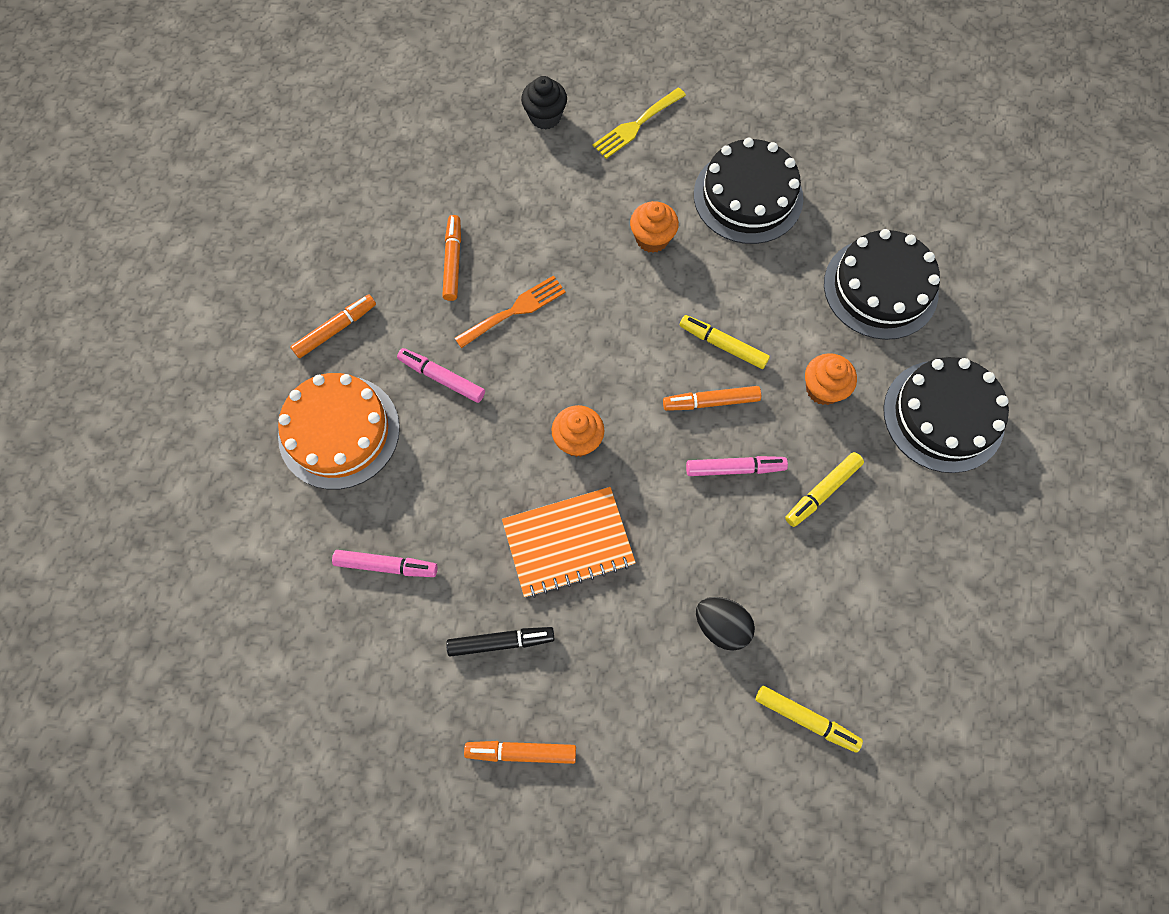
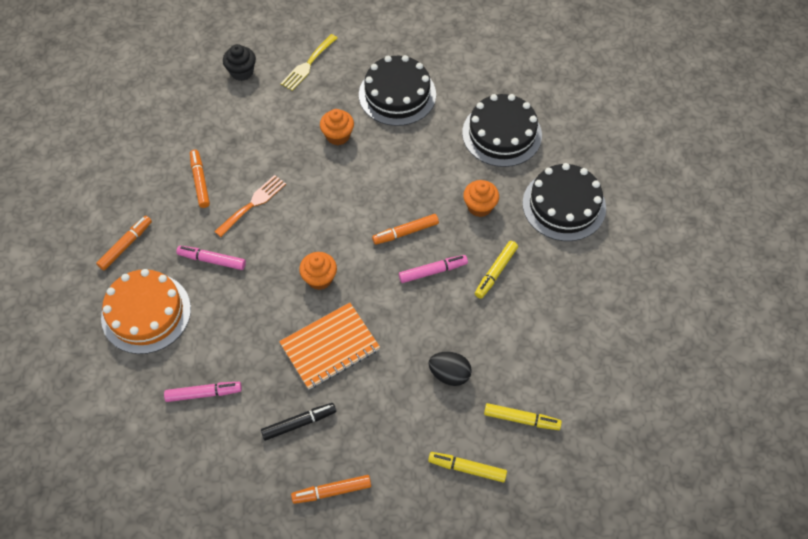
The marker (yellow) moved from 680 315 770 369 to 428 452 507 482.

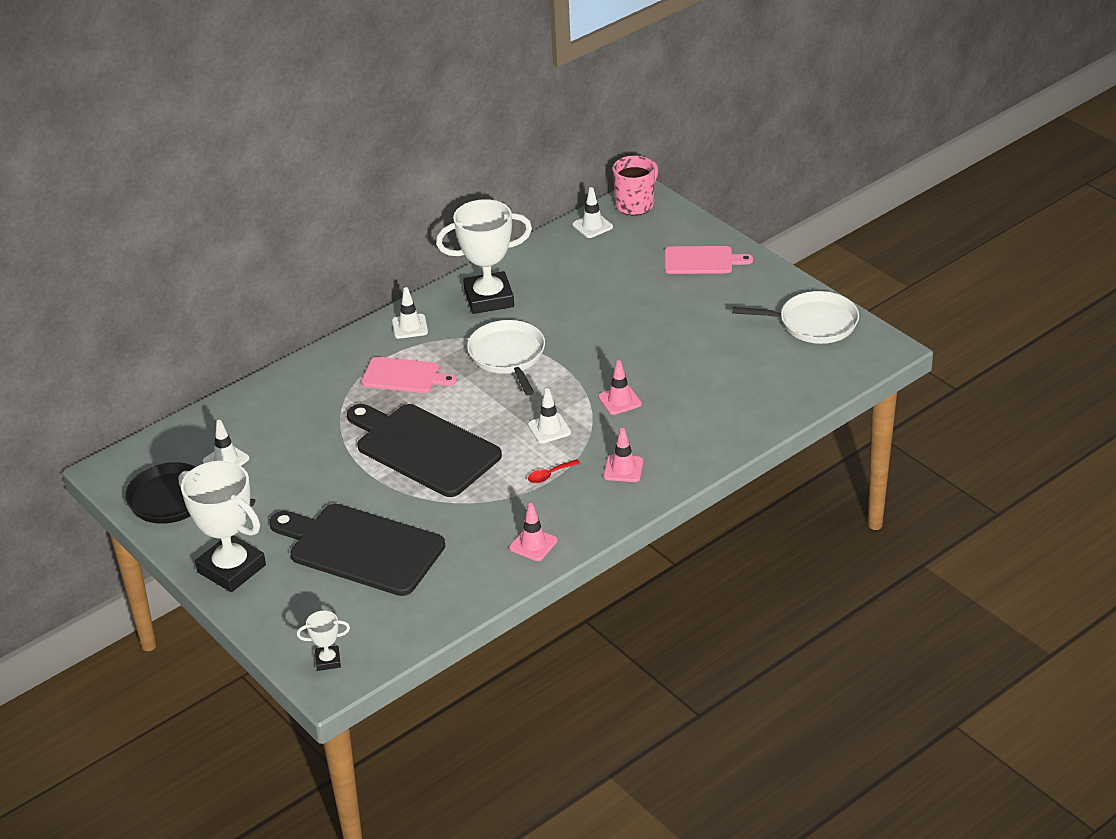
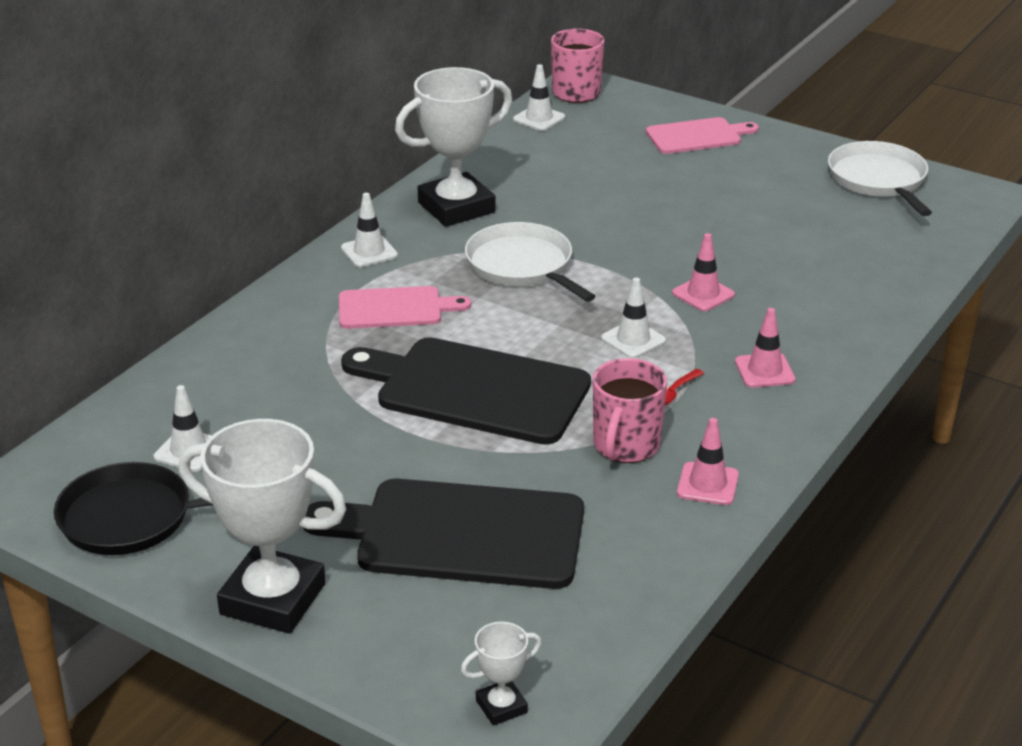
The mug (pink) at 593 358 667 463 appeared.
The pan (white) at 732 291 859 344 turned 90 degrees counterclockwise.

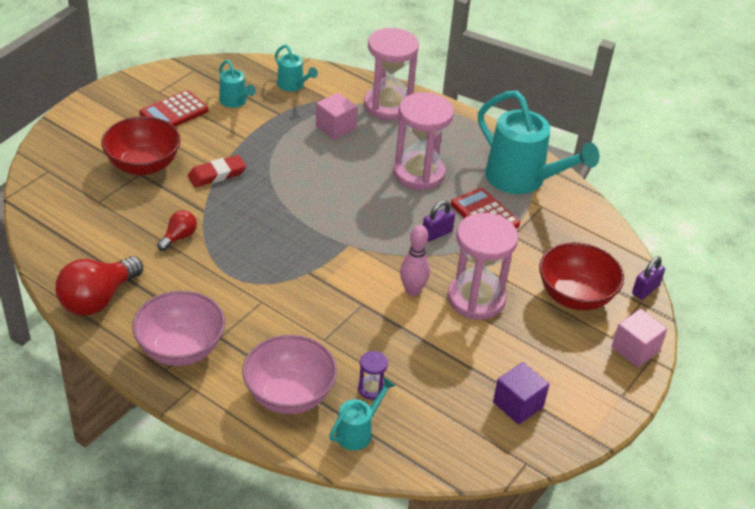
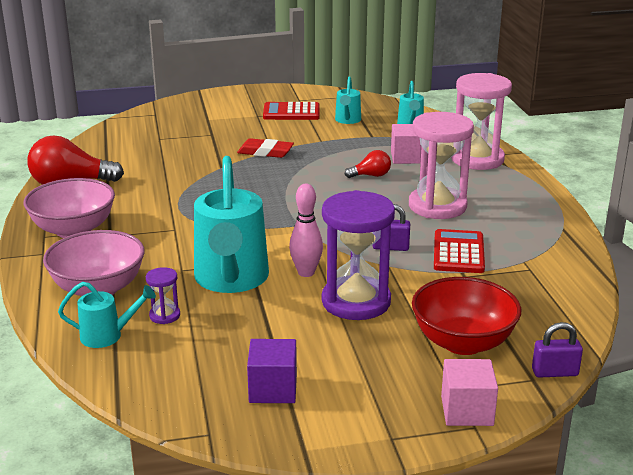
The bowl (red) at 101 116 181 175 disappeared.
The light bulb (red) moved from 157 210 197 251 to 345 150 391 178.
The watering can (turquoise) moved from 478 91 599 194 to 194 156 269 293.
The hourglass (pink) at 447 213 518 320 became the hourglass (purple) at 322 190 395 320.

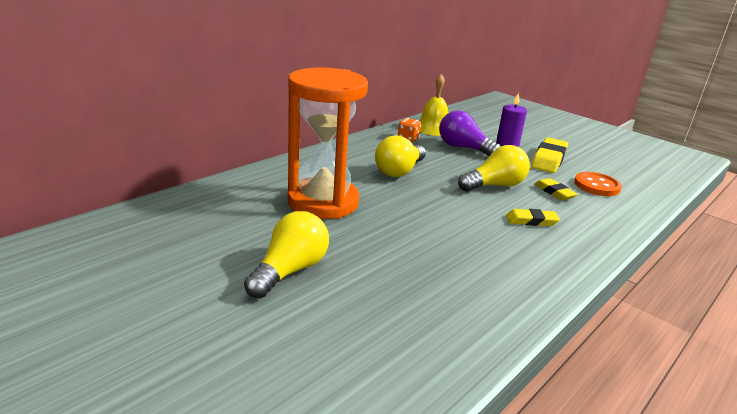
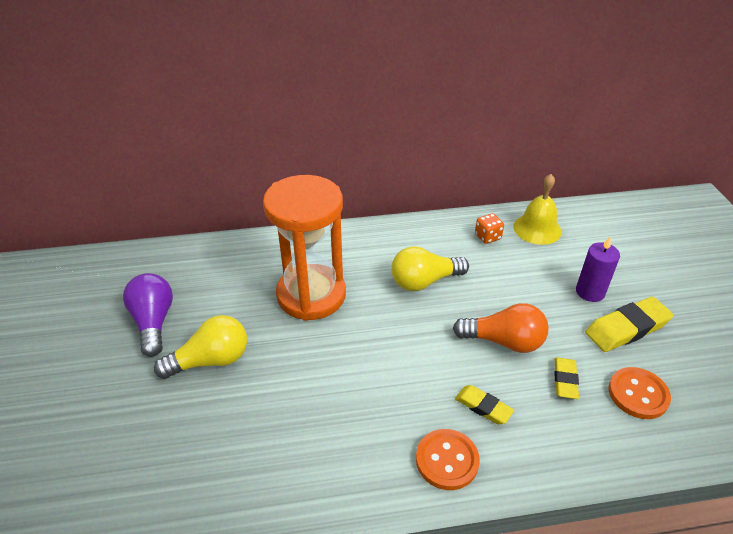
The button (orange) at 416 429 480 490 appeared.
The light bulb (purple) moved from 439 110 501 156 to 123 273 173 357.
The light bulb (yellow) at 458 145 530 192 became the light bulb (orange) at 453 303 549 353.

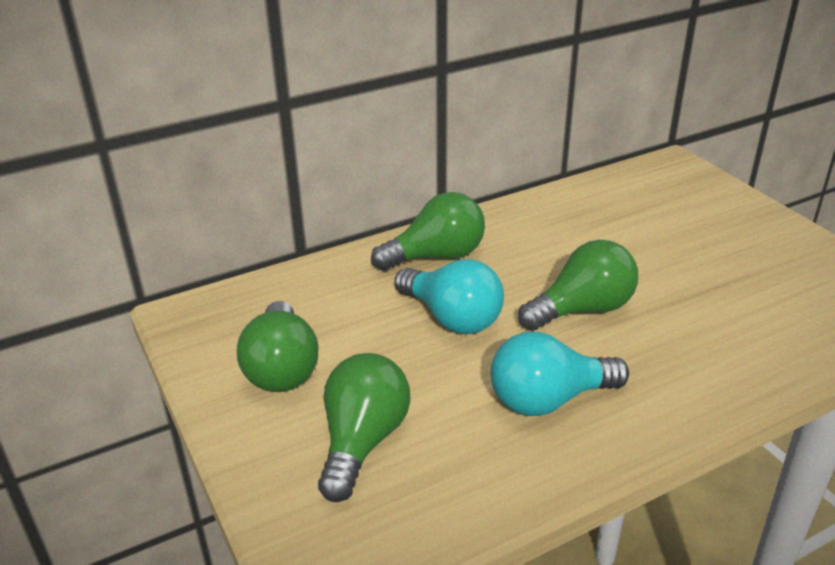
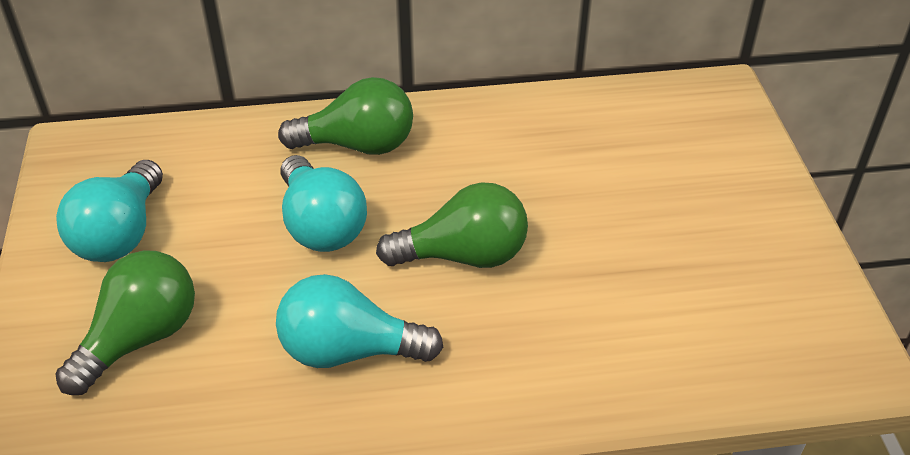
The light bulb (green) at 237 301 318 392 became the light bulb (turquoise) at 56 160 163 262.

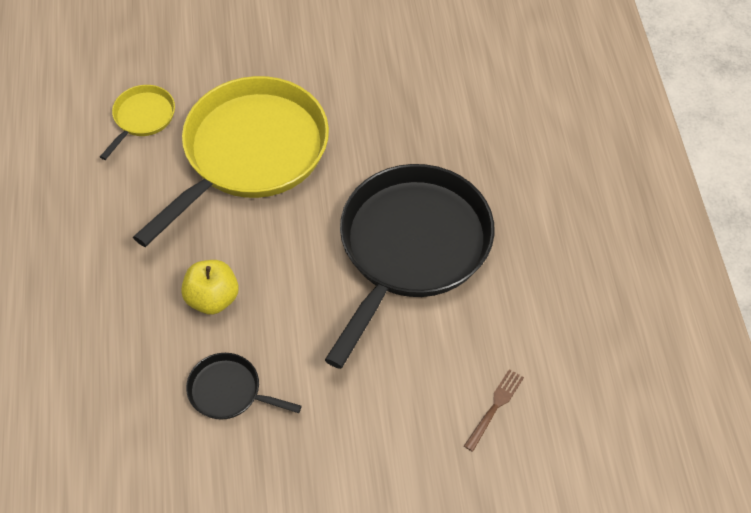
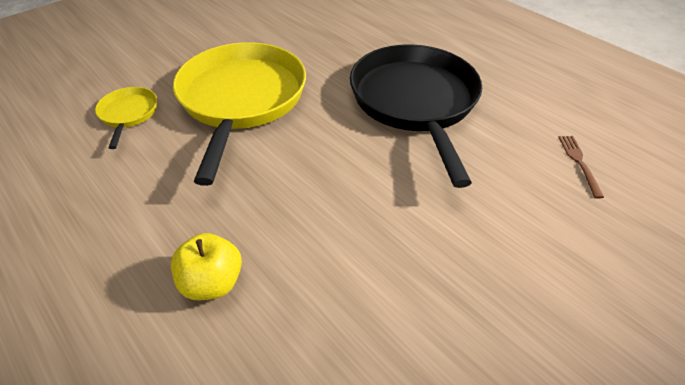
The pan (black) at 186 353 302 420 disappeared.
The apple (yellow) moved from 181 260 239 315 to 171 233 242 300.

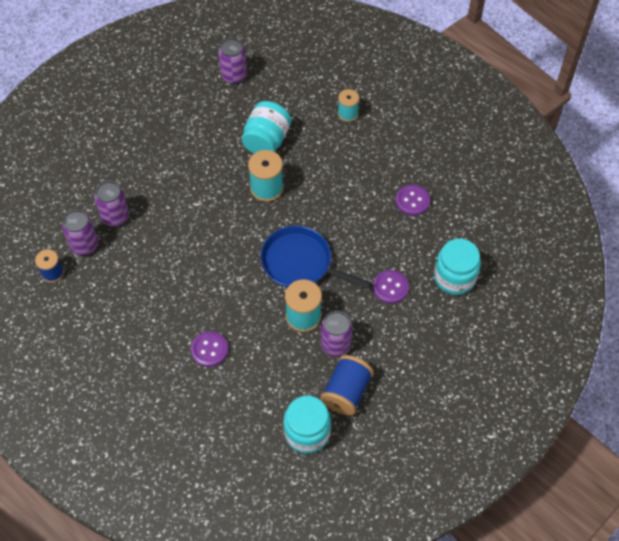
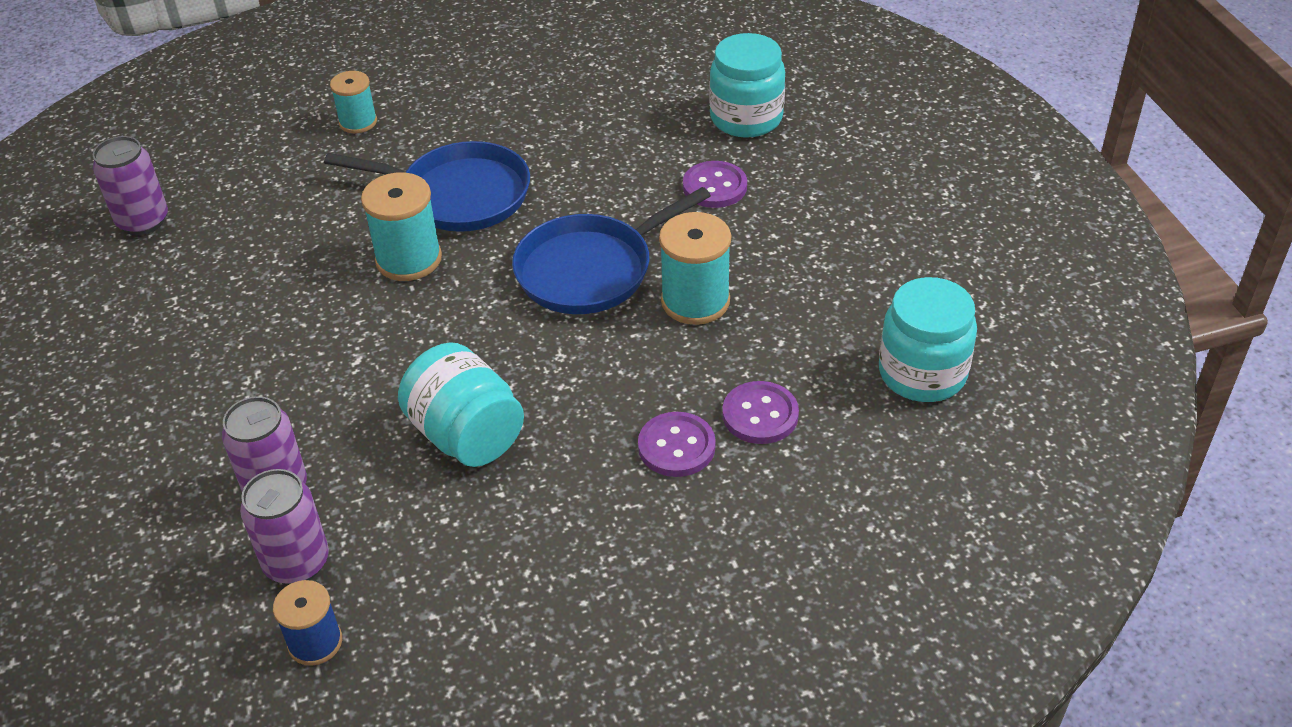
The can (purple) at 321 311 352 356 disappeared.
The spool (blue) at 321 355 374 416 disappeared.
The pan (blue) at 324 141 530 232 appeared.
The jar (turquoise) moved from 242 101 291 153 to 398 342 524 467.
The button (purple) moved from 396 185 430 216 to 722 381 799 444.

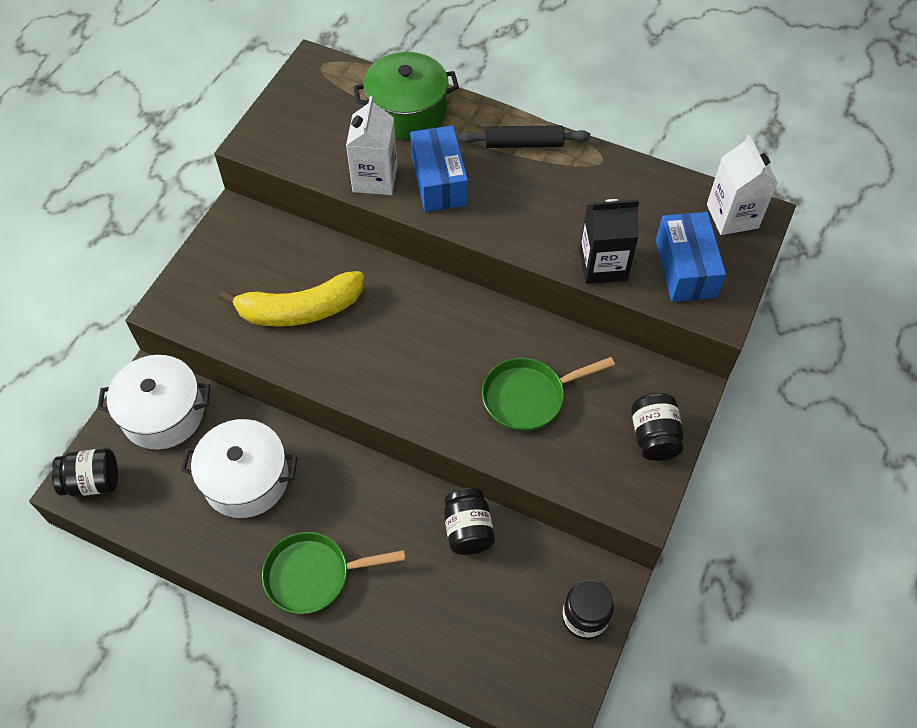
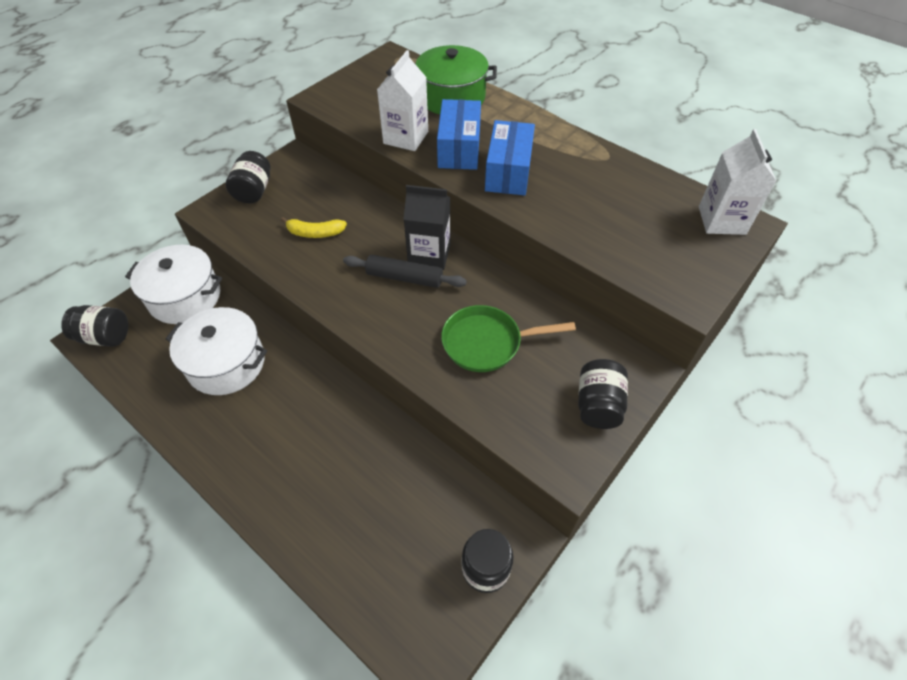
The pan (green) at 262 532 406 614 disappeared.
The jar (black) moved from 444 488 495 555 to 226 151 271 203.
The rolling pin (black) moved from 459 125 590 148 to 343 255 467 288.
The carton (black) moved from 579 199 639 284 to 403 185 450 270.
The box (blue) moved from 656 212 726 302 to 485 120 535 195.
The banana (yellow) at 219 271 364 326 changed to 0.53 times the size.

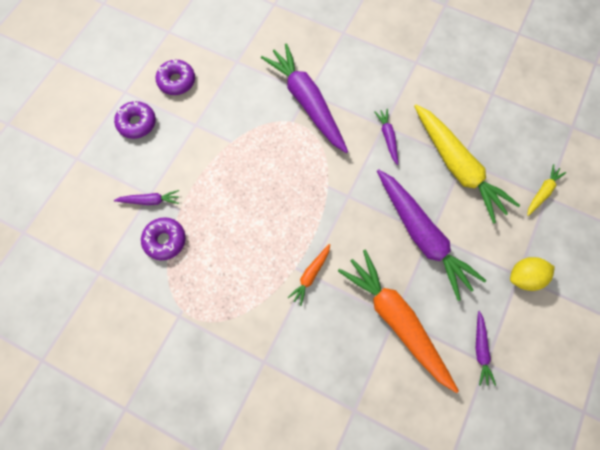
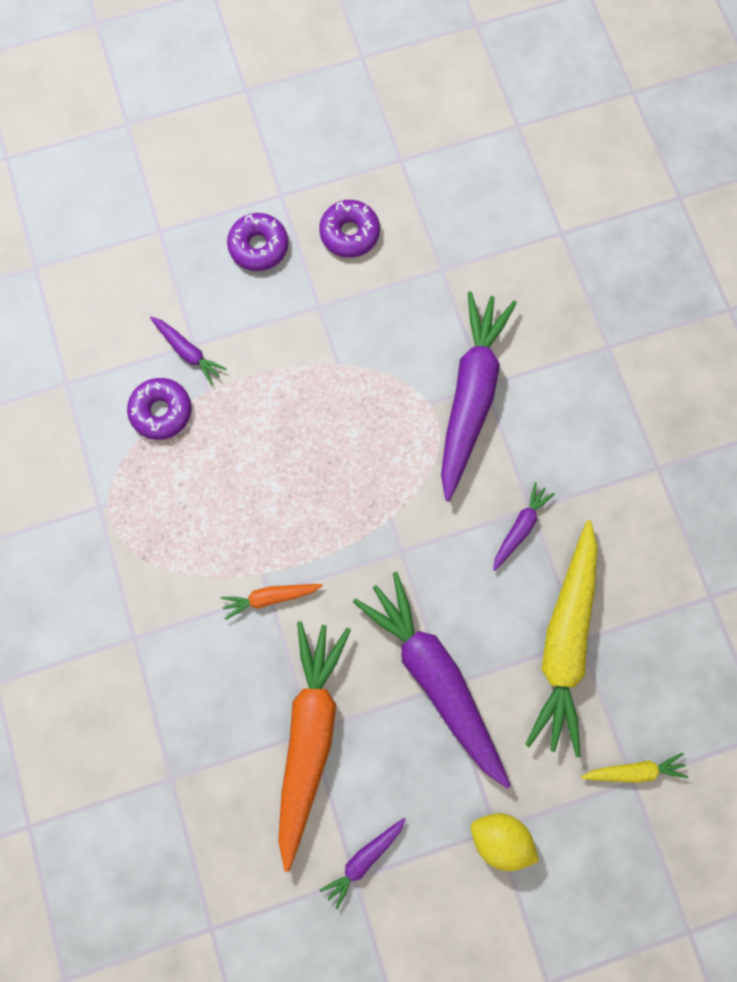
The carrot (purple) at 377 169 486 301 turned 135 degrees clockwise.

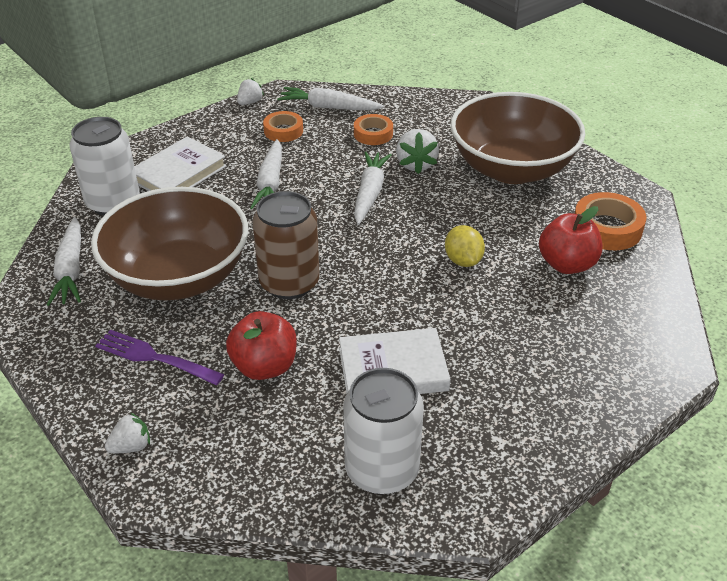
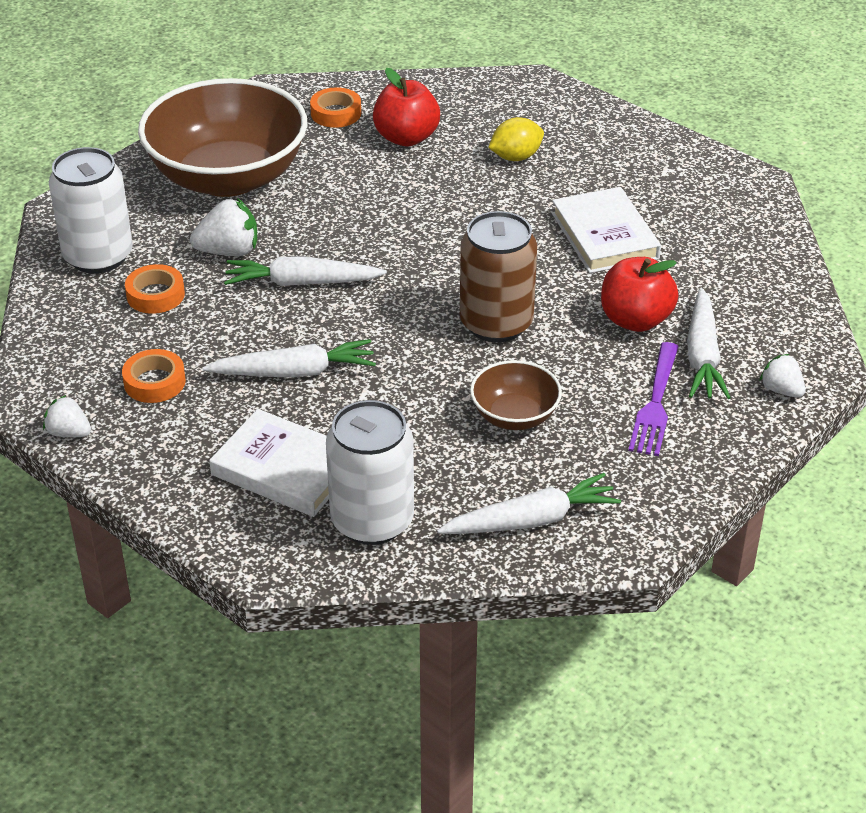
The carrot (white) moved from 277 87 384 110 to 687 288 731 399.
The can (white) moved from 343 368 424 495 to 49 147 133 274.
The lemon (yellow) moved from 445 225 485 267 to 488 117 544 161.
The bowl (brown) at 91 187 248 300 changed to 0.47 times the size.
The tape (orange) at 575 192 646 250 changed to 0.66 times the size.

